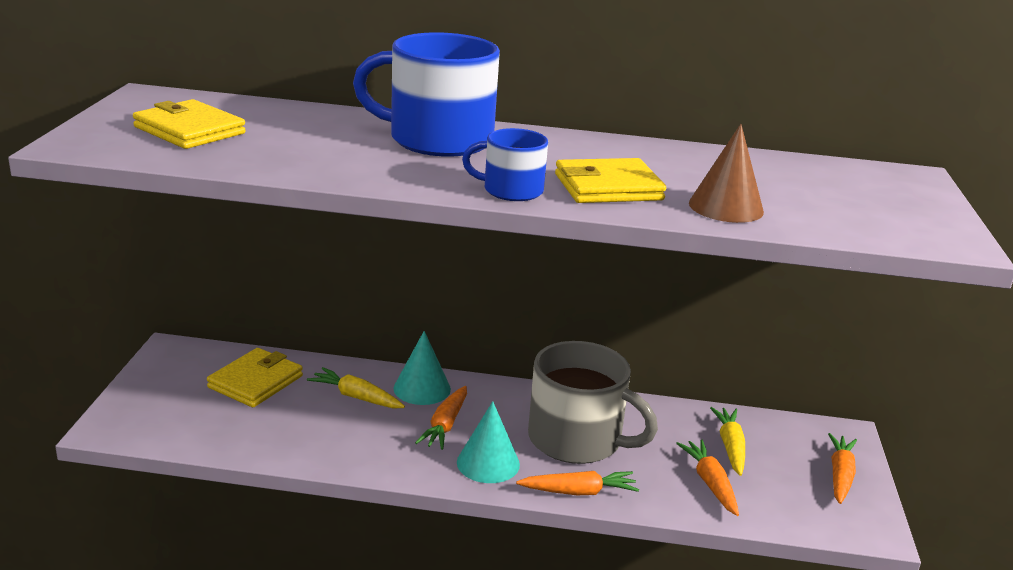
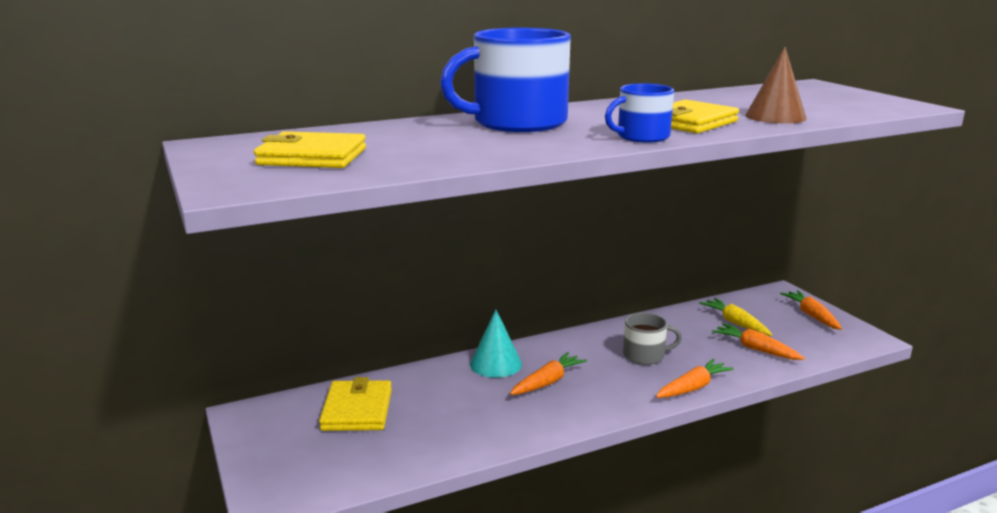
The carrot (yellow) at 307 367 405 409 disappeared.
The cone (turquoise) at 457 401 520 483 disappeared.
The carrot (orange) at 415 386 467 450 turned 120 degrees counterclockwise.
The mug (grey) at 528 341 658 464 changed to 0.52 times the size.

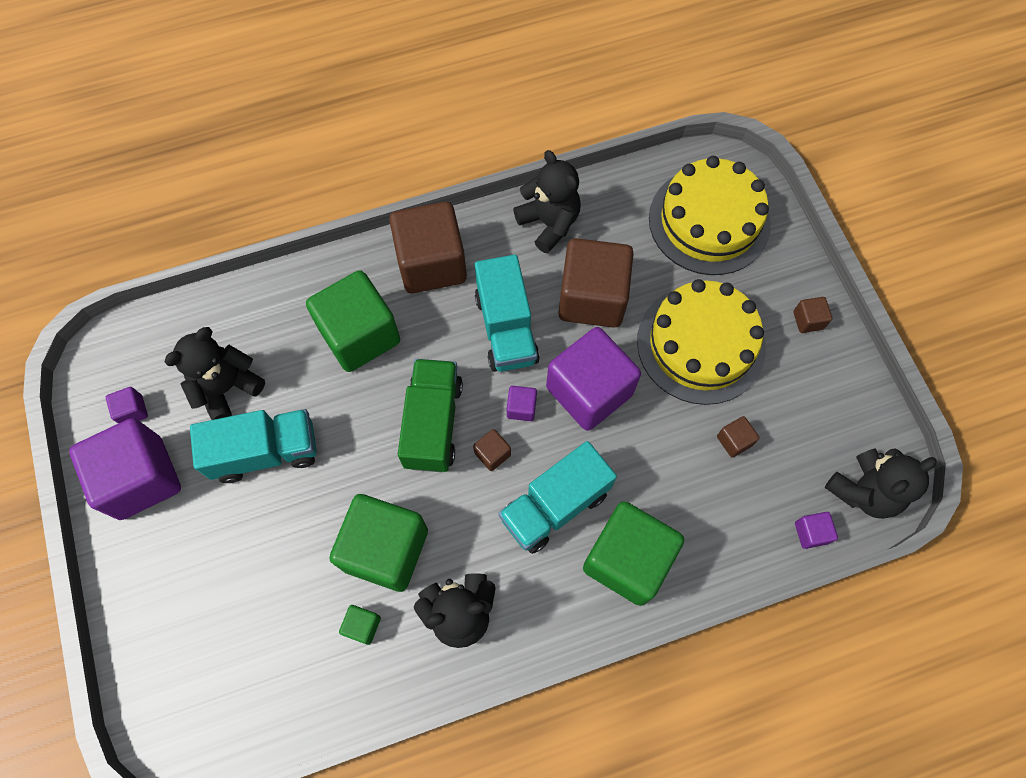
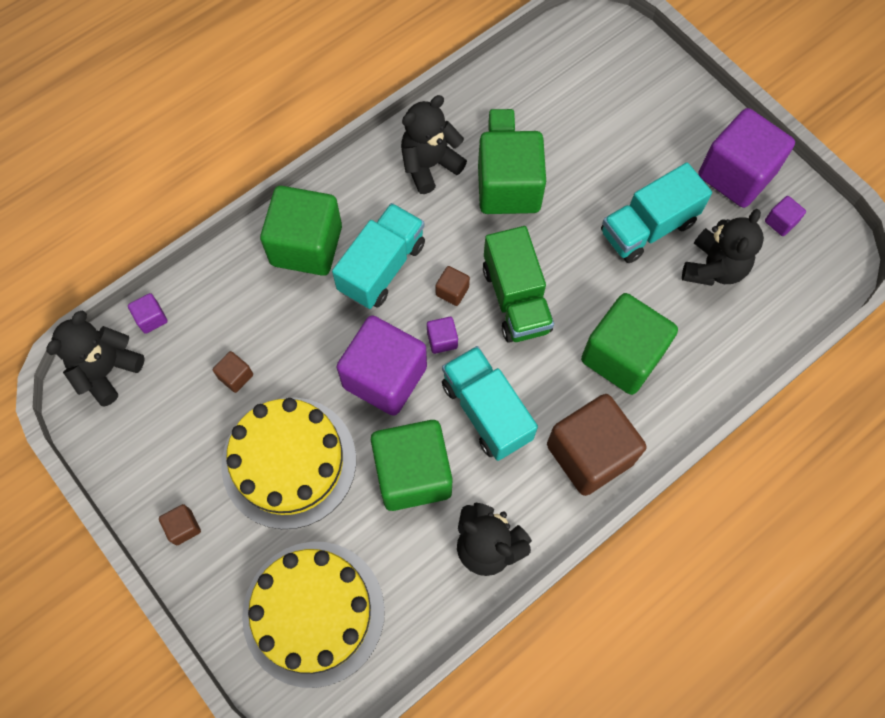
The cube (brown) at 558 238 634 328 became the cube (green) at 371 420 453 511.

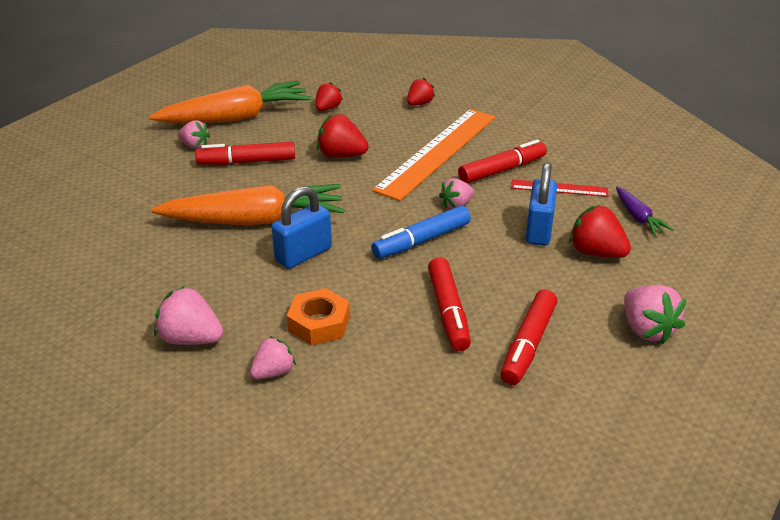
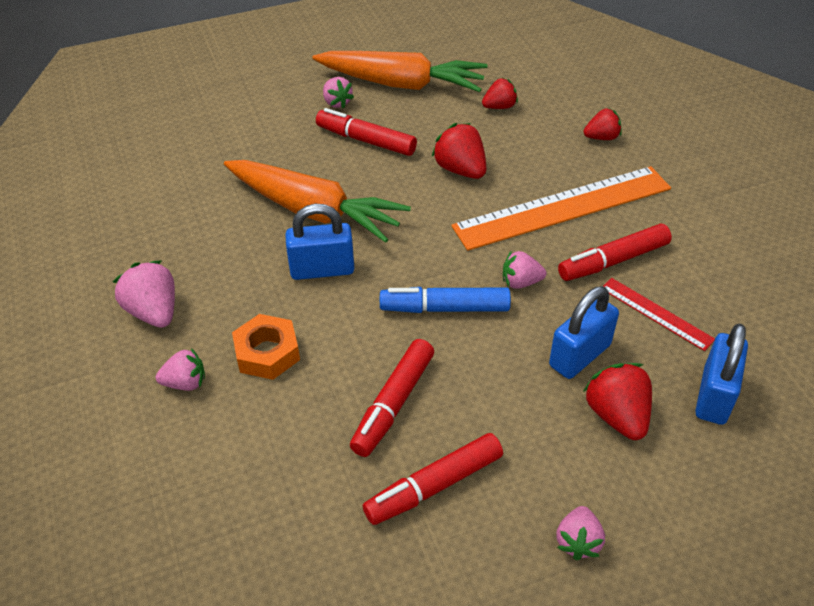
The carrot (purple) at 616 187 674 236 was replaced by the padlock (blue) at 695 324 748 425.
The marker (red) at 458 140 547 183 turned 150 degrees clockwise.
The strawberry (pink) at 624 285 686 344 changed to 0.65 times the size.

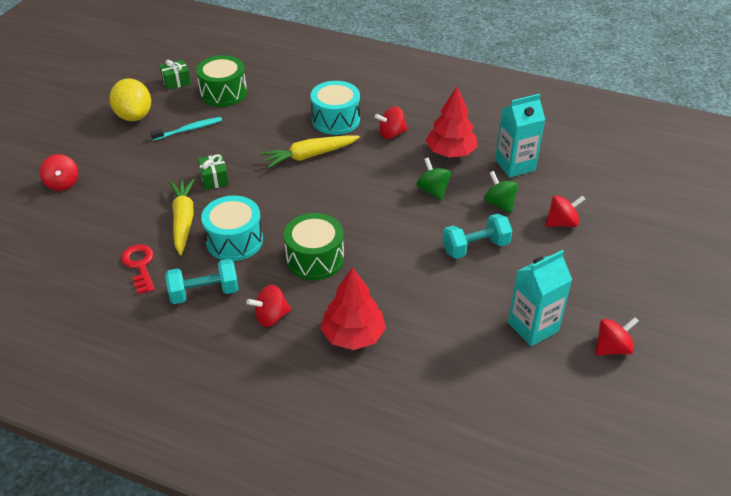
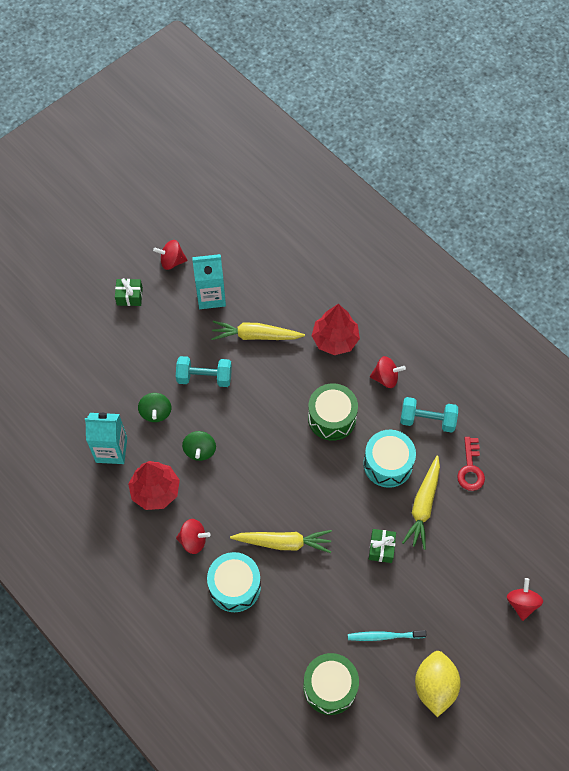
The spinning top (red) at 545 195 585 227 disappeared.
The carrot (yellow) at 211 321 305 340 appeared.
The gift (green) moved from 159 60 191 90 to 115 278 143 306.

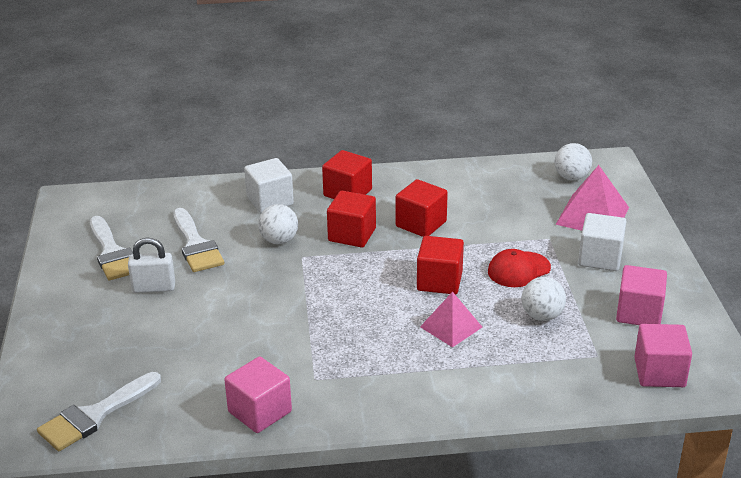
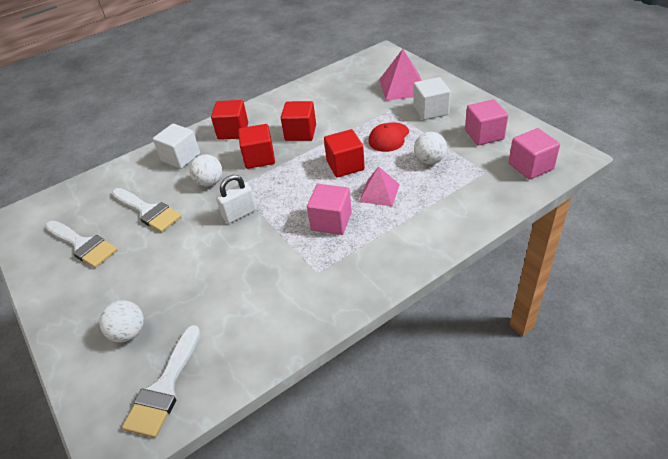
The padlock (white) moved from 128 238 175 293 to 216 175 257 224.
The cube (pink) moved from 224 357 292 433 to 307 184 352 235.
The ball (white) moved from 554 143 592 180 to 99 300 144 343.

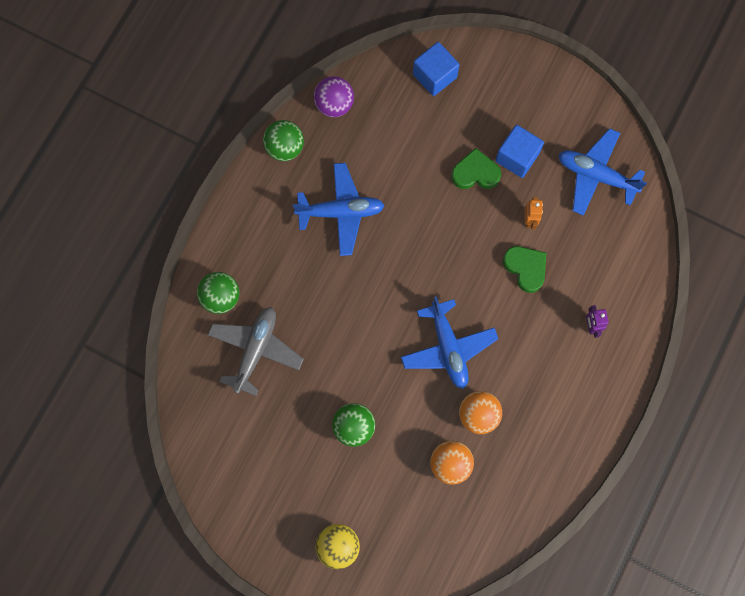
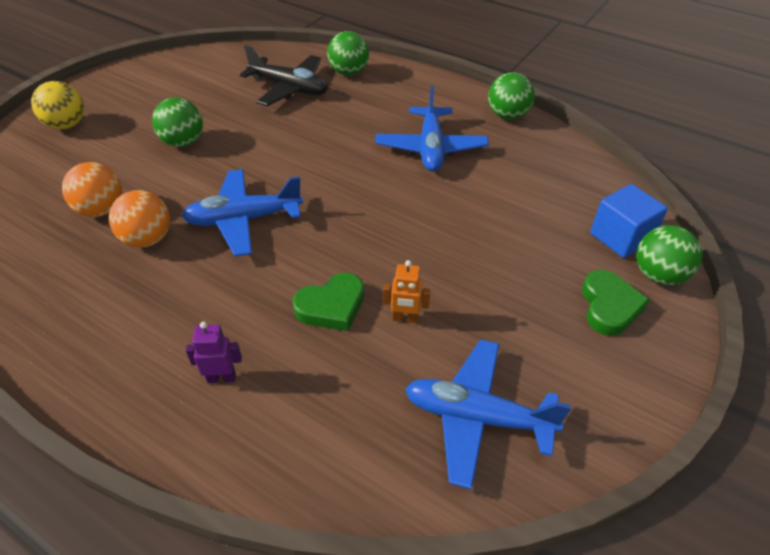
The ball (purple) at 314 76 354 117 disappeared.
The cube (blue) at 495 125 544 178 disappeared.
The ball (green) at 637 225 703 285 appeared.
The heart (green) moved from 451 148 501 189 to 582 270 650 336.
The plane (grey) at 208 307 304 396 became the plane (black) at 240 45 328 106.
The plane (blue) at 558 128 647 216 turned 105 degrees counterclockwise.

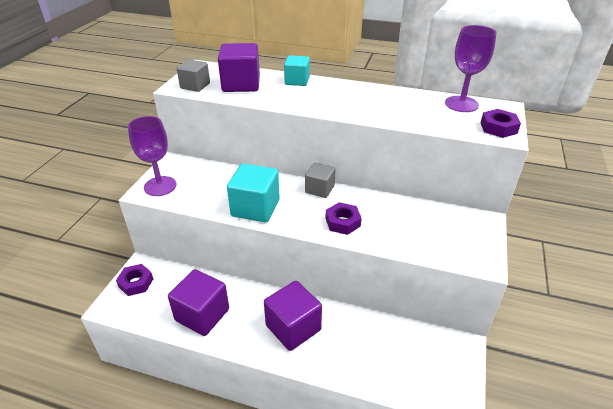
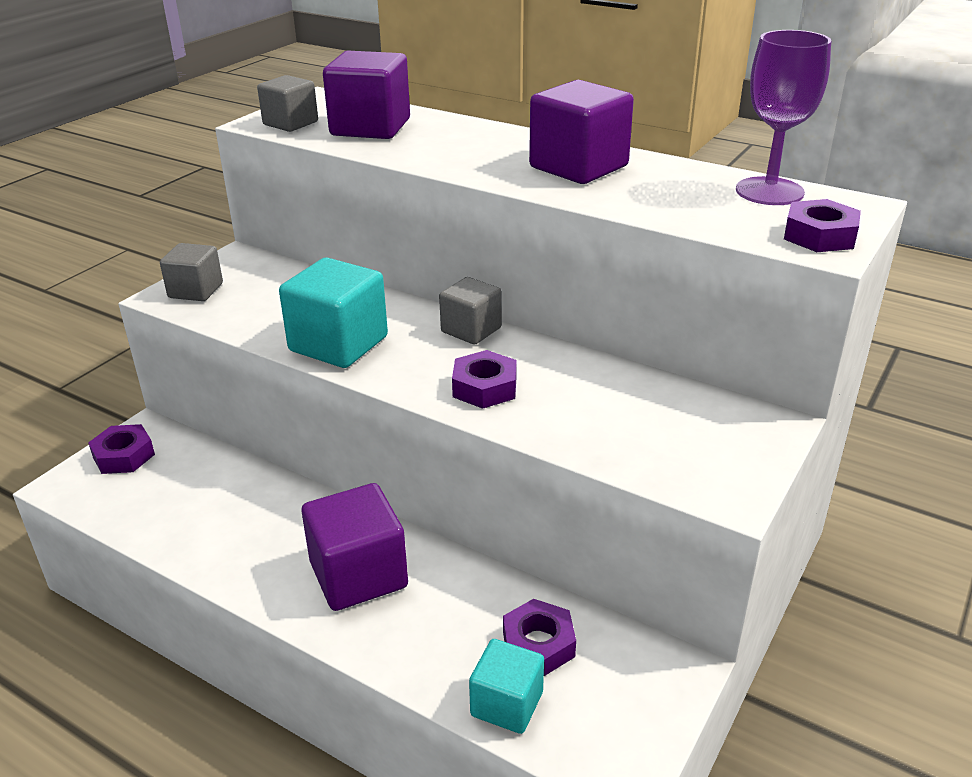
The nut (purple) at 503 599 576 676 appeared.
The cube (purple) moved from 168 269 229 336 to 529 80 634 184.
The cube (turquoise) moved from 284 55 310 86 to 469 639 544 734.
The goblet (purple) at 128 116 176 196 was replaced by the cube (grey) at 160 243 223 301.

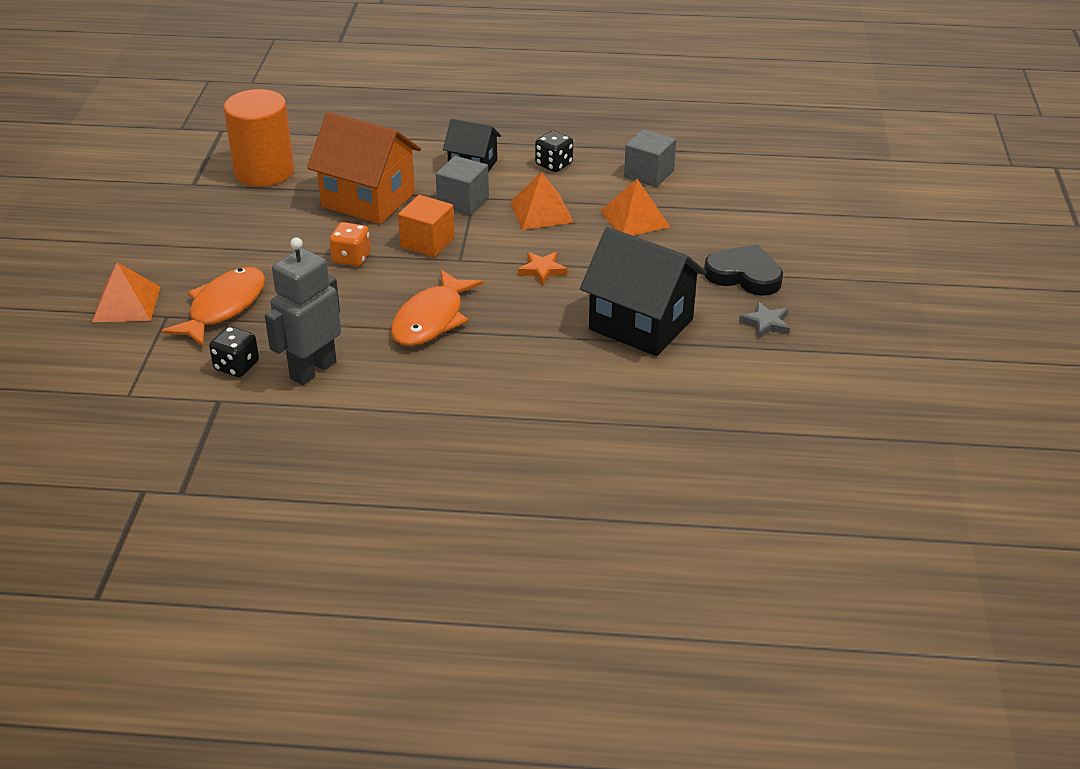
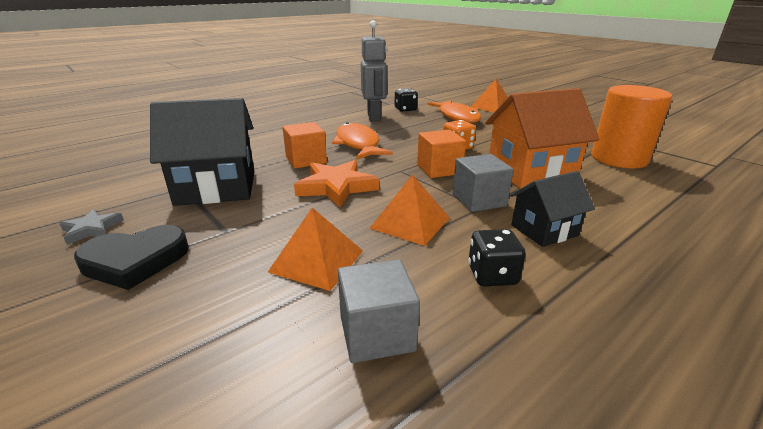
The cube (orange) at 282 122 327 169 appeared.
The star (orange) at 518 252 567 285 changed to 1.81 times the size.

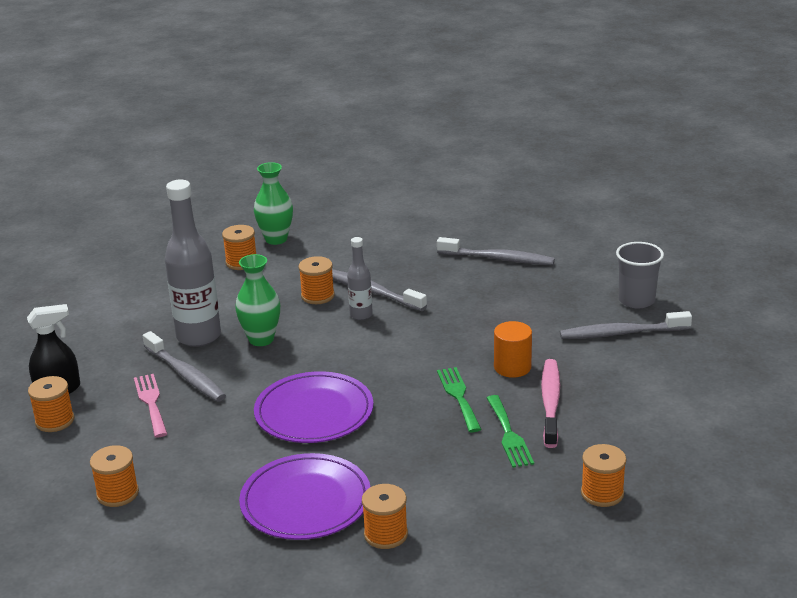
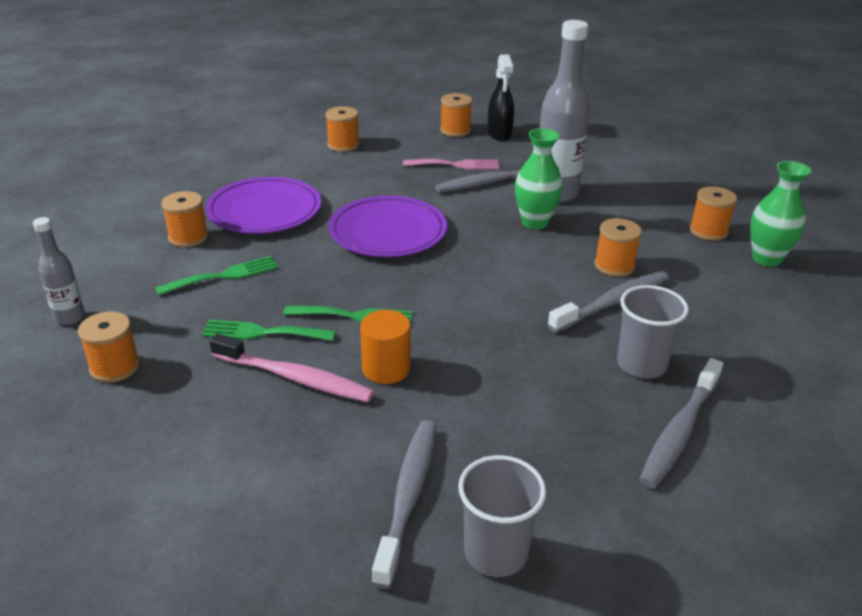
The fork (green) at 155 256 278 295 appeared.
The cup (grey) at 617 285 689 378 appeared.
The bottle (grey) moved from 347 237 373 320 to 33 217 85 325.

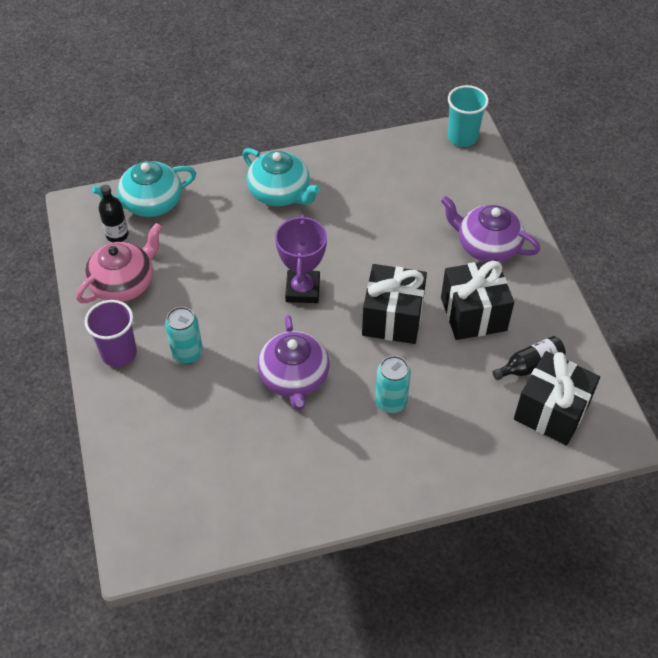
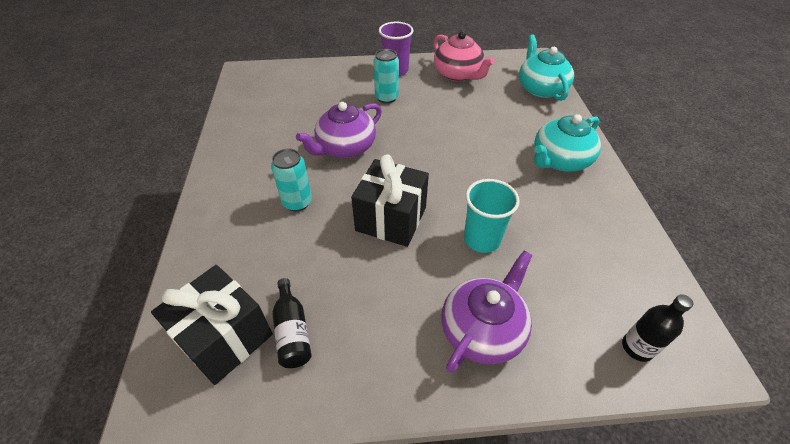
The trophy (purple) at 275 214 327 303 disappeared.
The gift (black) at 441 259 514 340 disappeared.
The bottle (black) moved from 99 185 129 242 to 622 294 693 362.
The cup (turquoise) moved from 448 85 489 147 to 464 179 520 253.
The teapot (purple) at 258 315 329 410 turned 45 degrees counterclockwise.

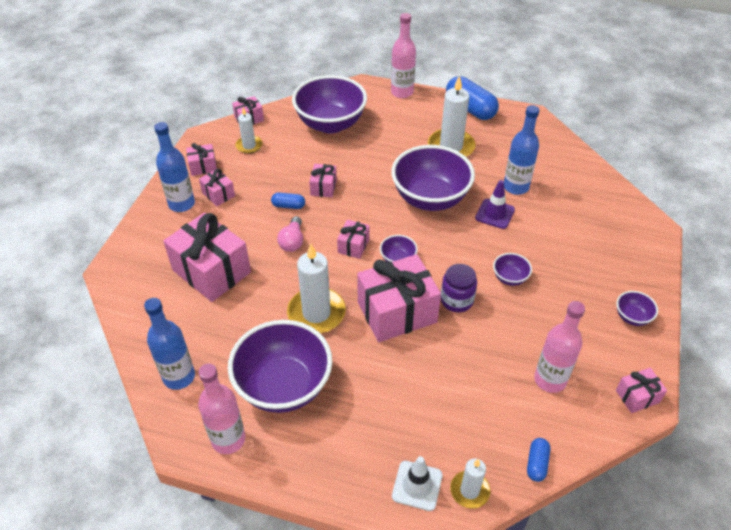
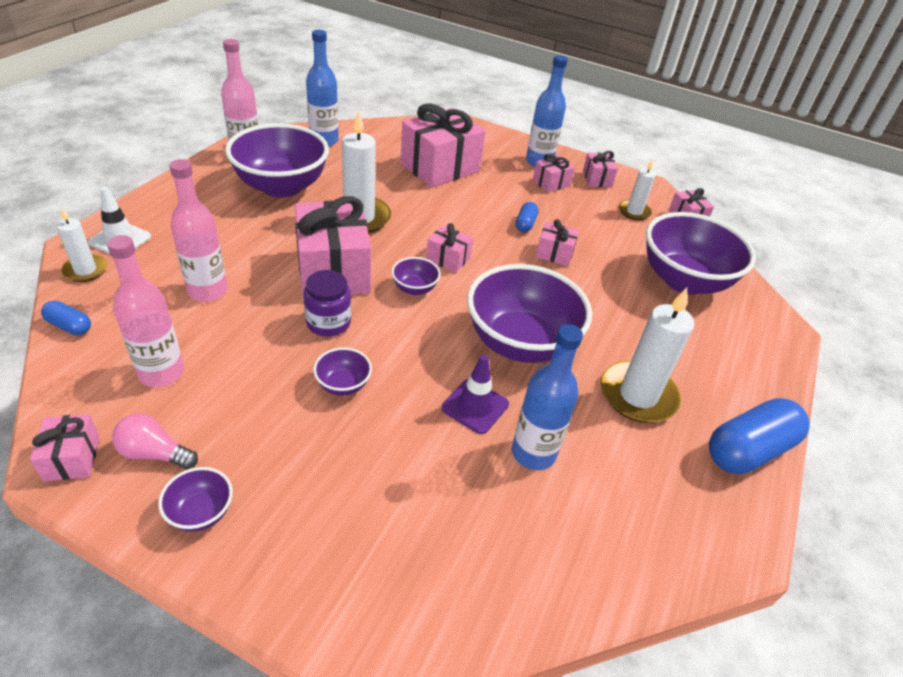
The light bulb (pink) moved from 277 216 303 252 to 112 413 198 469.
The bottle (pink) moved from 391 13 416 98 to 170 159 227 302.

